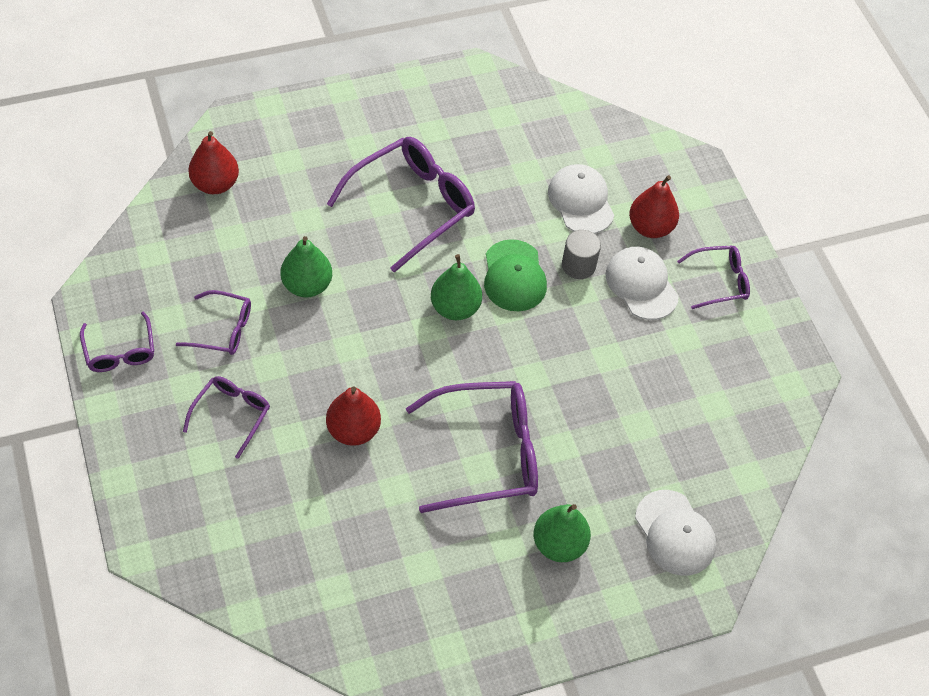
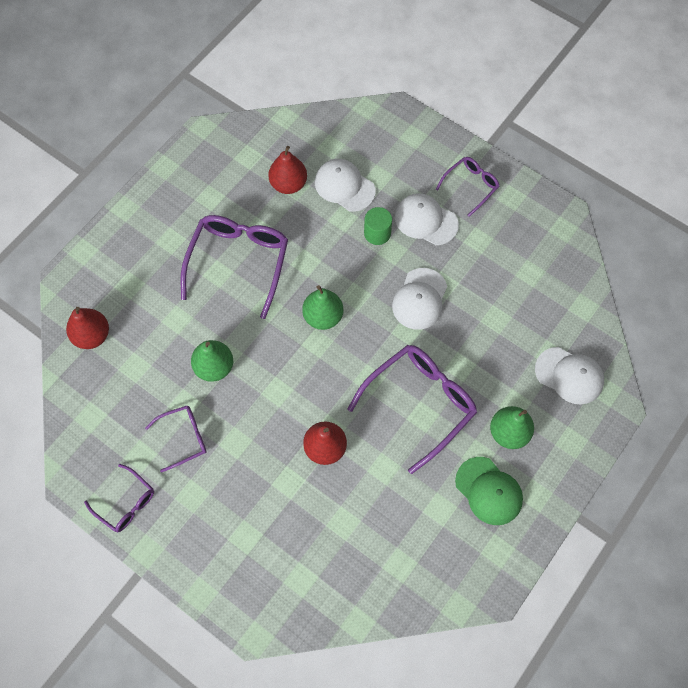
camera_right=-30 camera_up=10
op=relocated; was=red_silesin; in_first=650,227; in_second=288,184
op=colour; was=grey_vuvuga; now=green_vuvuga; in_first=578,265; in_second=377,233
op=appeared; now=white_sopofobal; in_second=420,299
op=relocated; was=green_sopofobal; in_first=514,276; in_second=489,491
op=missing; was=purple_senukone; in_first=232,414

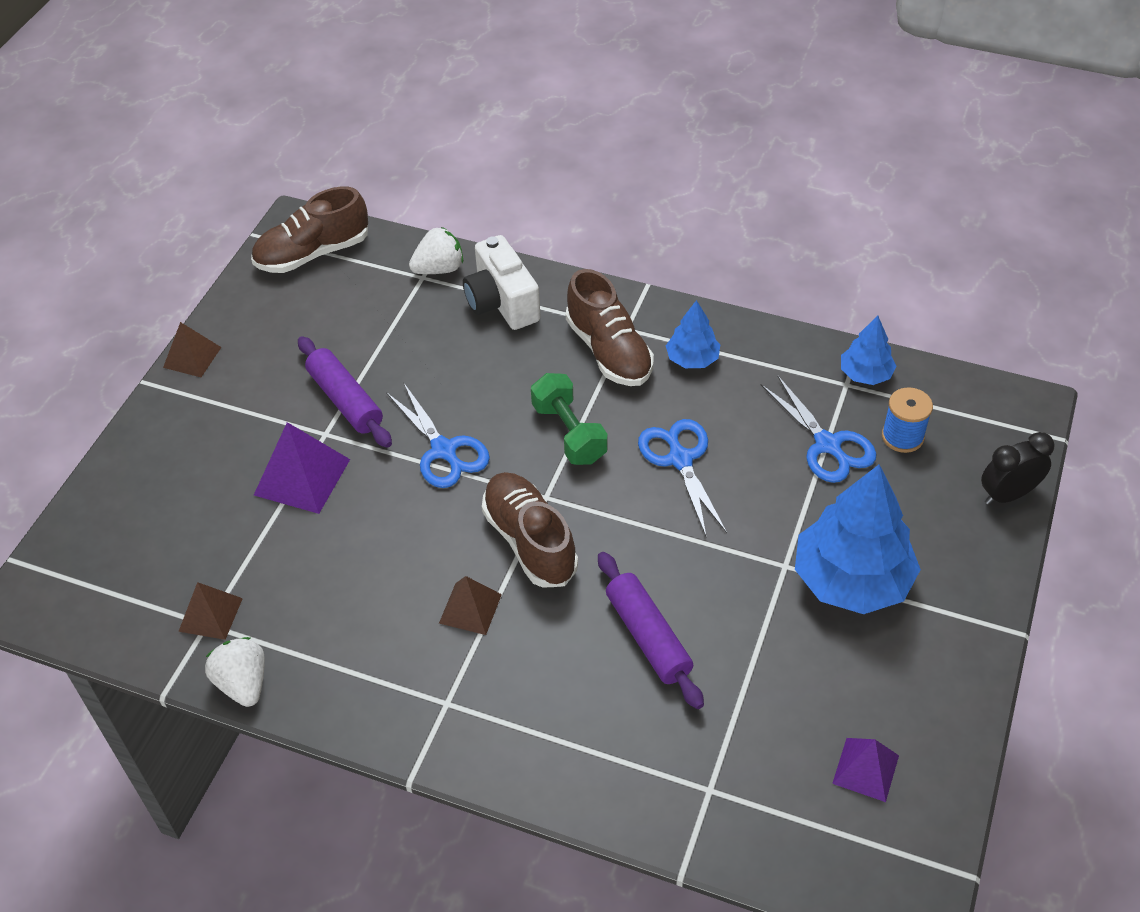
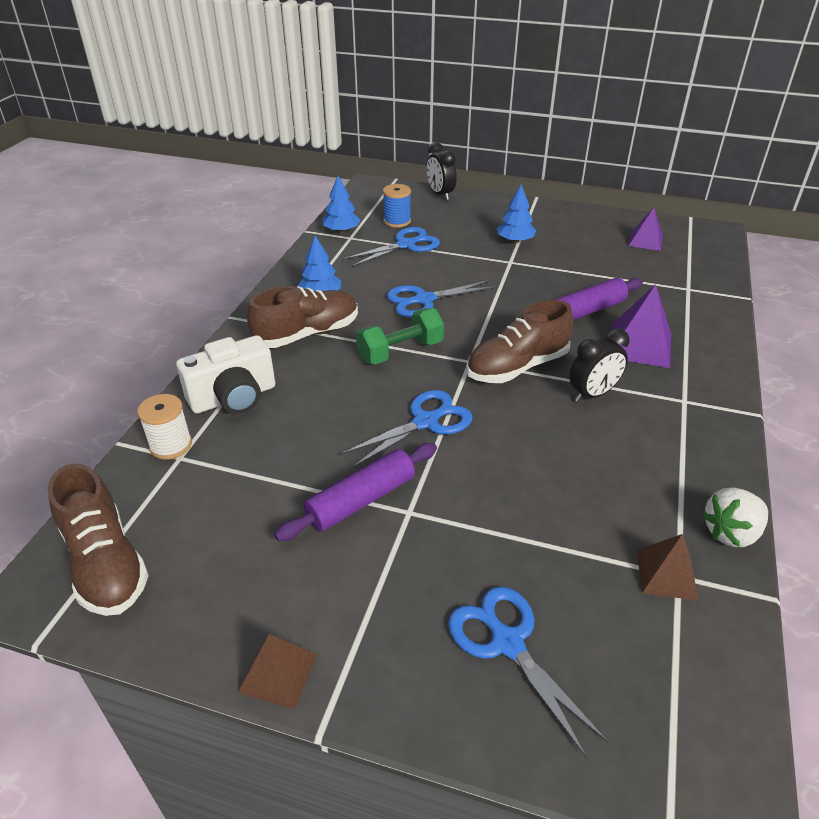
camera_right=-95 camera_up=-10
op=exchanged; was=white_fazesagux; now=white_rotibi; in_first=439,269; in_second=171,445
op=appeared; now=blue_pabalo; in_second=507,643
op=size; was=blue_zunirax; in_first=852,579; in_second=515,240; ratio=0.51
op=exchanged; was=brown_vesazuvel; now=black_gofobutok; in_first=470,608; in_second=593,394
op=relocated; was=purple_vesazuvel; in_first=302,477; in_second=639,345

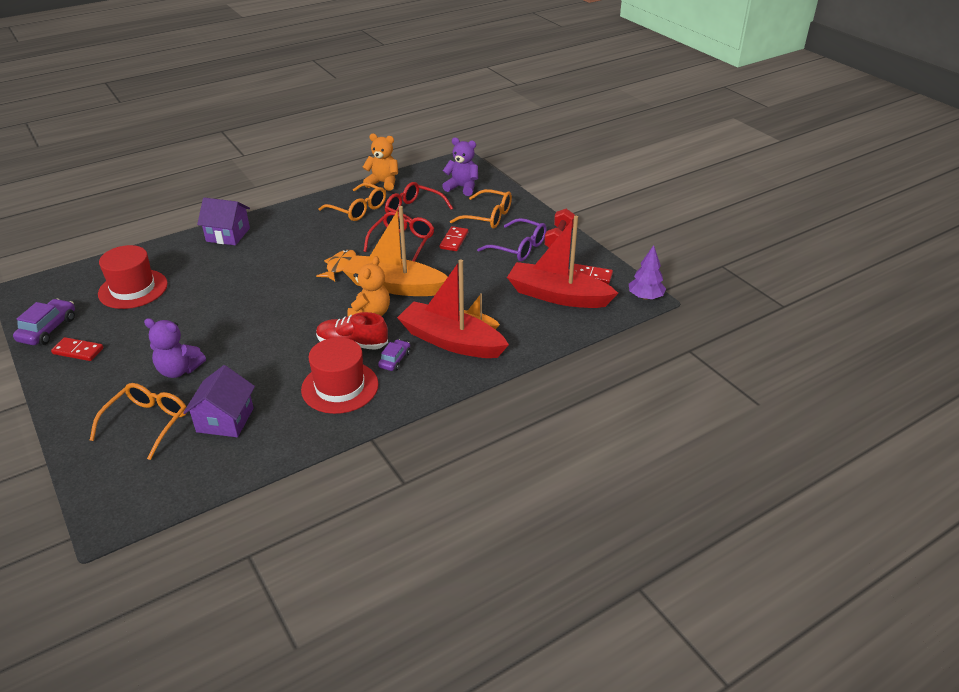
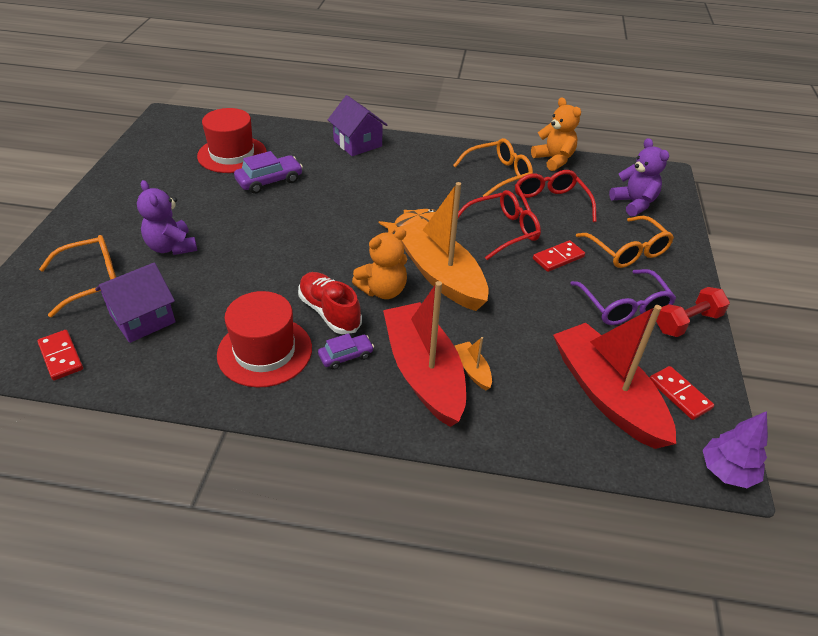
camera_right=40 camera_up=5
op=relocated; was=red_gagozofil; in_first=78,351; in_second=61,356
op=relocated; was=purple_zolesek; in_first=48,329; in_second=269,181
op=spun; was=orange_senukone; in_first=358,209; in_second=498,175; clockwise=-105

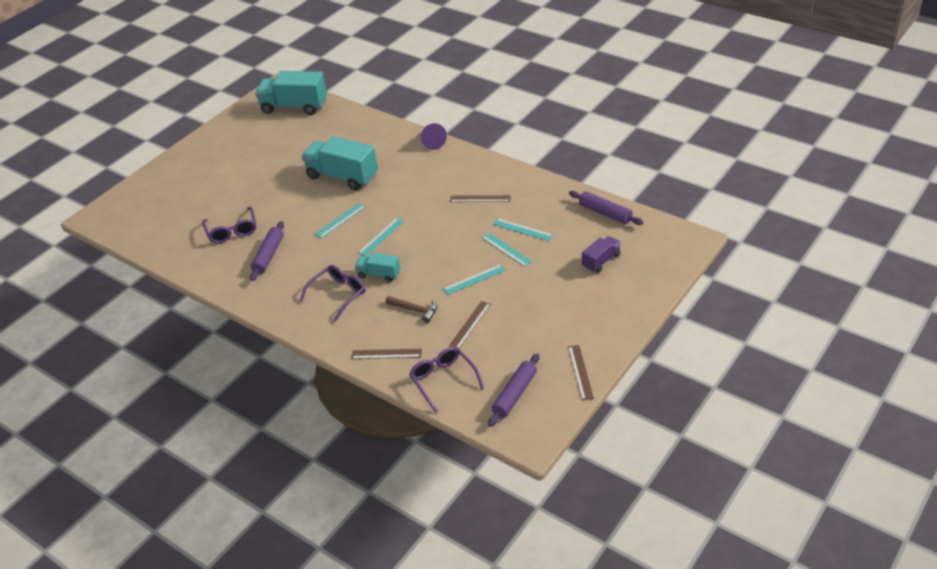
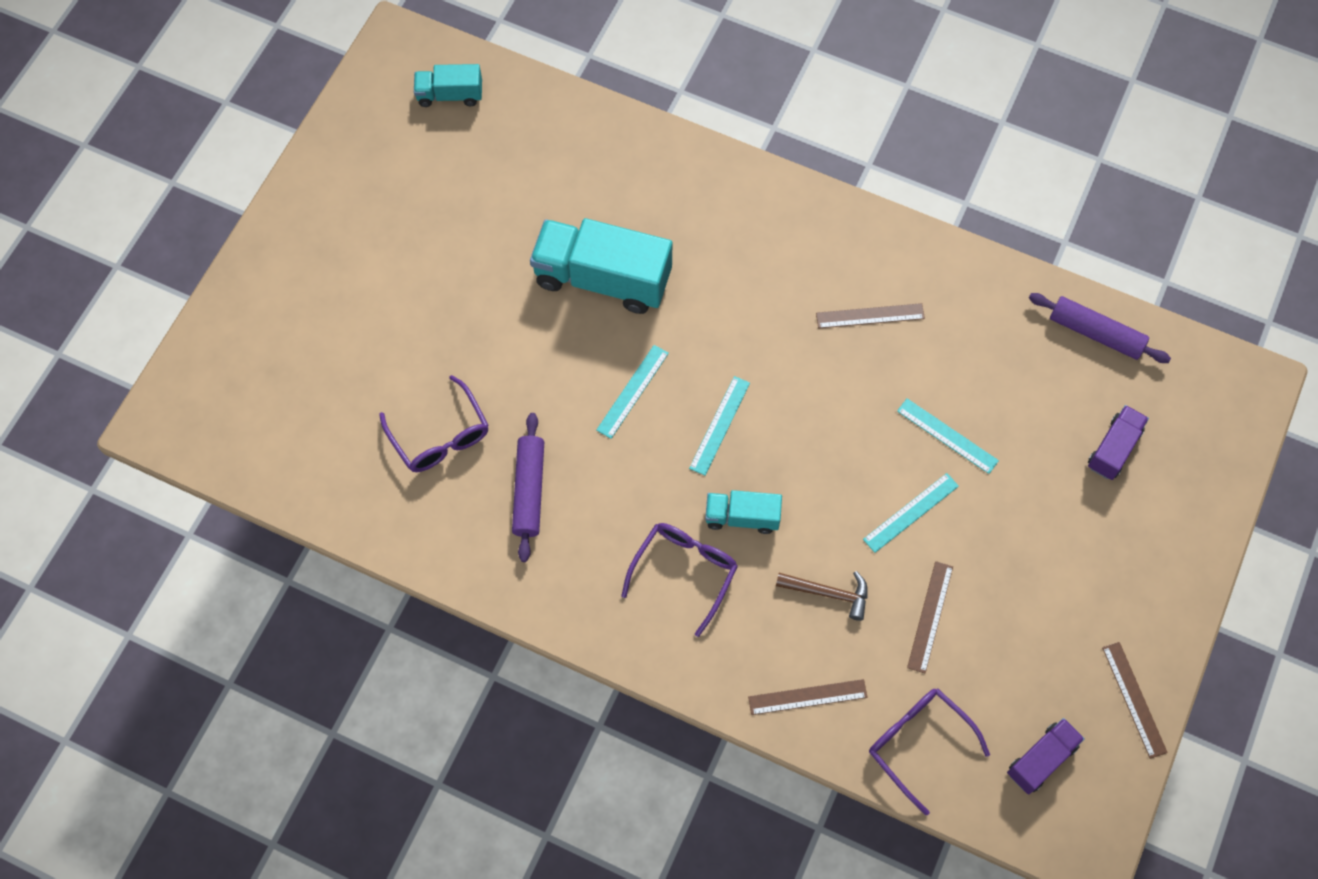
camera_right=-15 camera_up=25
op=size; was=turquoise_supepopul; in_first=294,107; in_second=450,95; ratio=0.52
op=exchanged; was=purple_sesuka; now=purple_supepopul; in_first=515,394; in_second=1041,759
op=missing; was=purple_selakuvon; in_first=432,142
op=missing; was=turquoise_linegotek; in_first=522,229

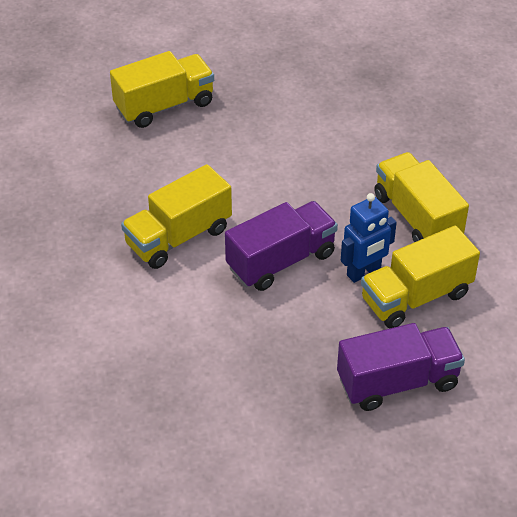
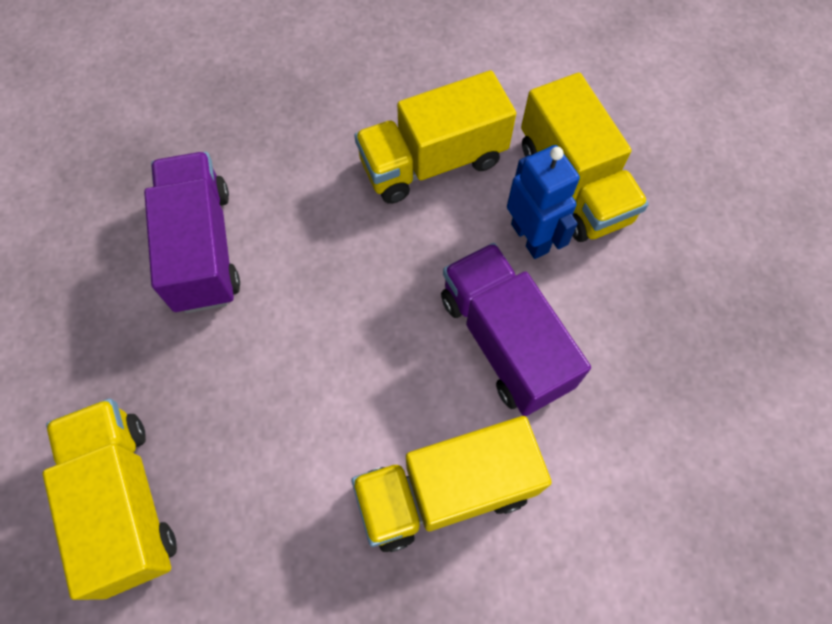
camera_right=-85 camera_up=20
op=relocated; was=purple_supepopul; in_first=397,382; in_second=202,248
op=spun; was=yellow_supepopul; in_first=178,237; in_second=446,491; clockwise=105

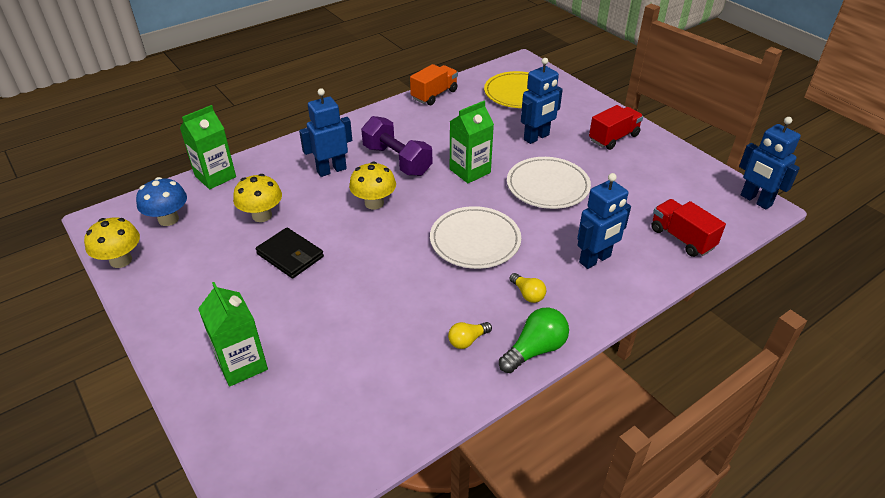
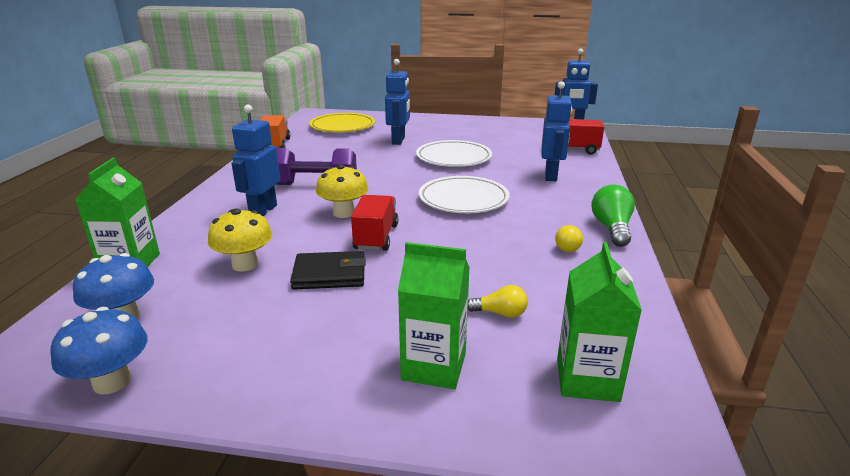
camera_right=-45 camera_up=-15
op=colour; was=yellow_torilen; now=blue_torilen; in_first=121,260; in_second=112,382
op=relocated; was=red_supepopul; in_first=613,138; in_second=376,237
op=relocated; was=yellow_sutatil; in_first=527,294; in_second=500,313
op=relocated; was=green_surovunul; in_first=470,171; in_second=587,379

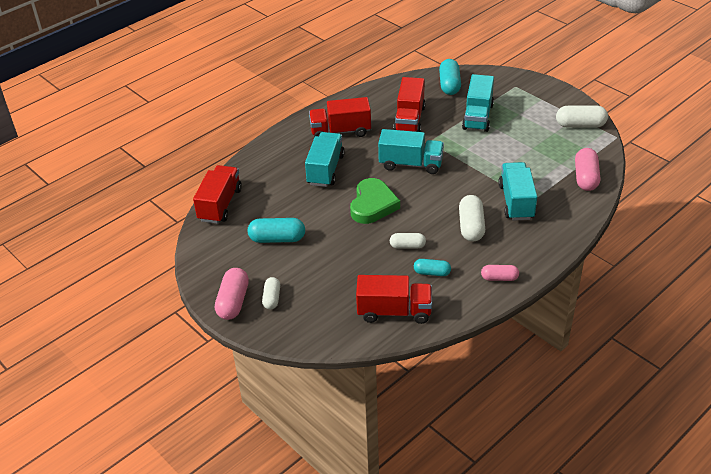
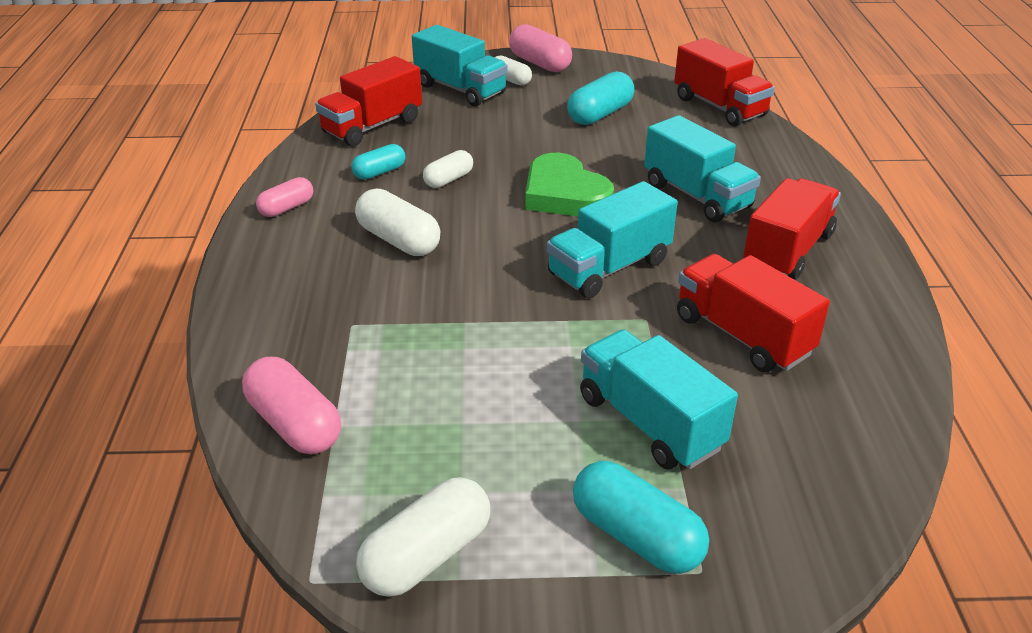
camera_right=130 camera_up=-5
op=relocated; was=turquoise_supepopul; in_first=516,202; in_second=460,89
op=relocated; was=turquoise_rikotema; in_first=449,85; in_second=636,536

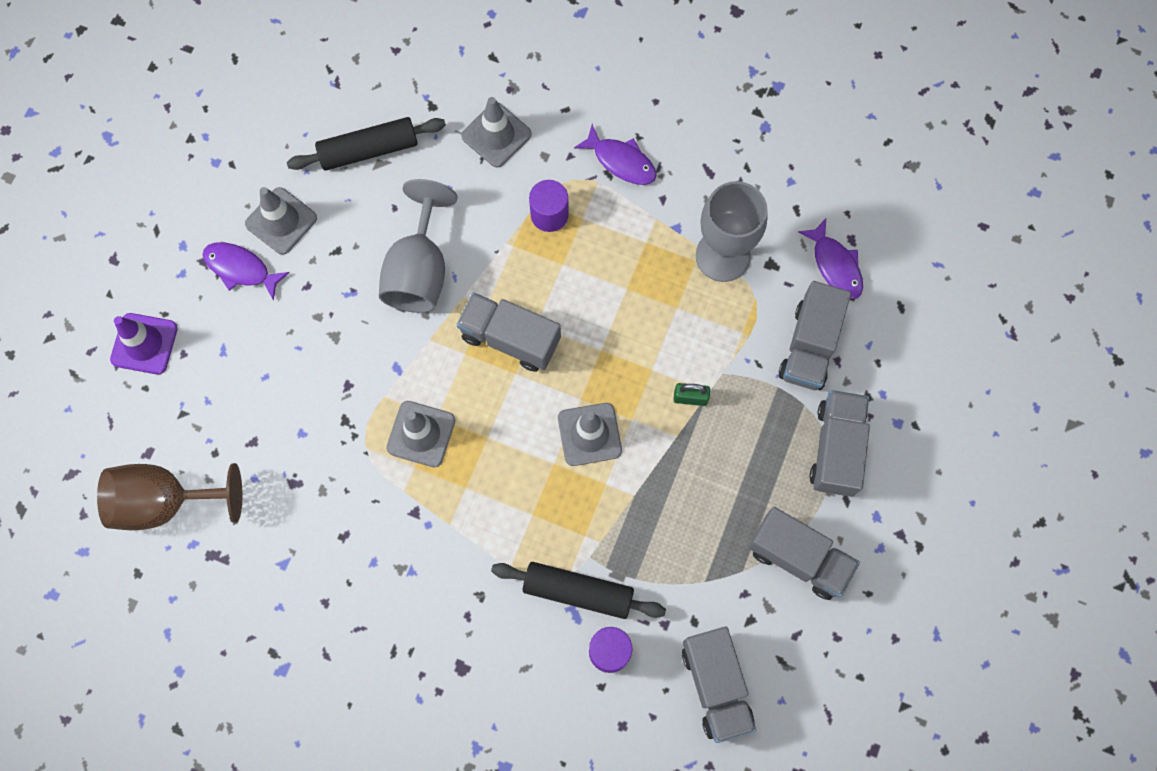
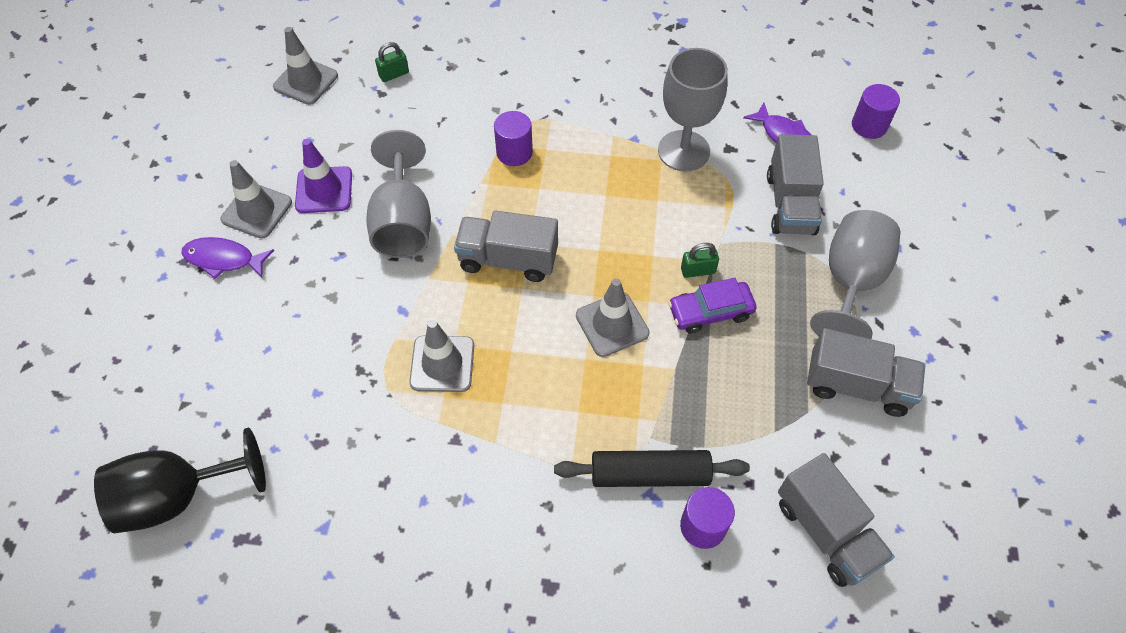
camera_right=-15 camera_up=-15
op=colour; was=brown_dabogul; now=black_dabogul; in_first=165,501; in_second=177,496
op=relocated; was=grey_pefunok; in_first=496,135; in_second=305,81
op=relocated; was=purple_pefunok; in_first=144,344; in_second=324,190
op=appeared; now=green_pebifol; in_second=394,74
op=appeared; now=purple_zolesek; in_second=710,312
op=exchanged; was=grey_supepopul; now=grey_dabogul; in_first=836,448; in_second=850,282
op=appeared; now=purple_vuvuga; in_second=869,125
op=missing; was=black_sesuka; in_first=369,150
op=missing; was=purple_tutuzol; in_first=621,161

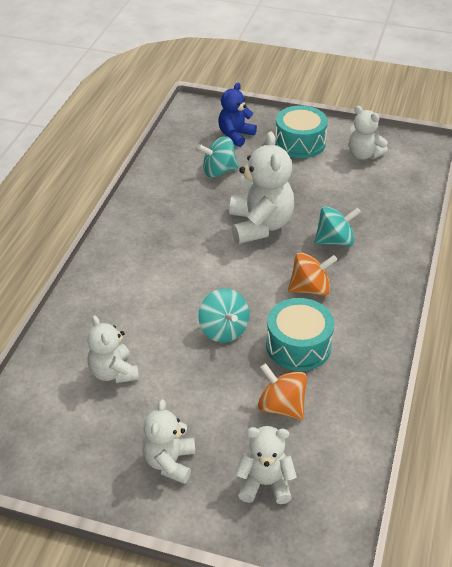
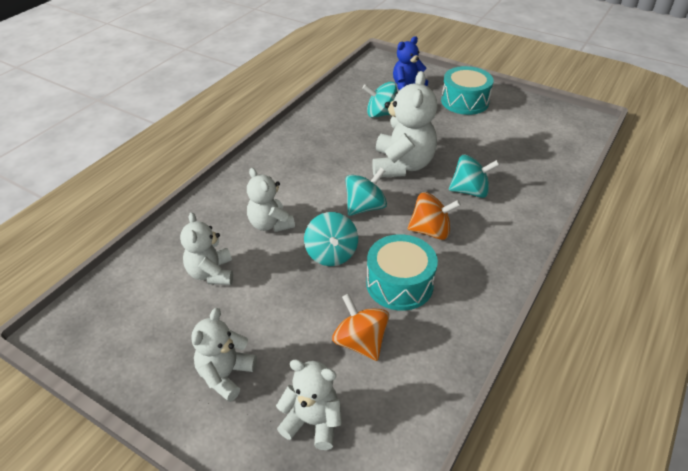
camera_right=15 camera_up=0
op=relocated; was=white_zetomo; in_first=364,155; in_second=270,224
op=appeared; now=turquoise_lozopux; in_second=365,207

